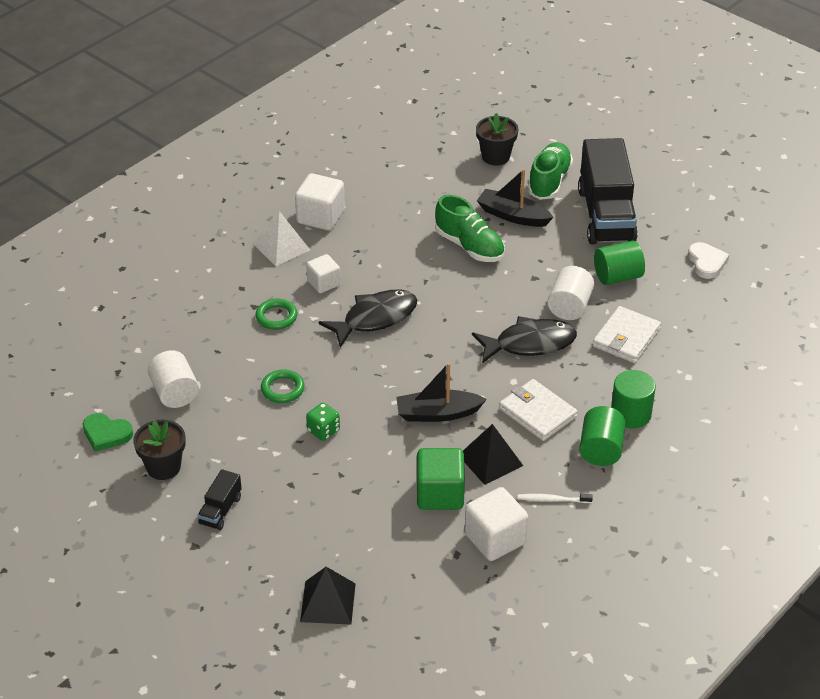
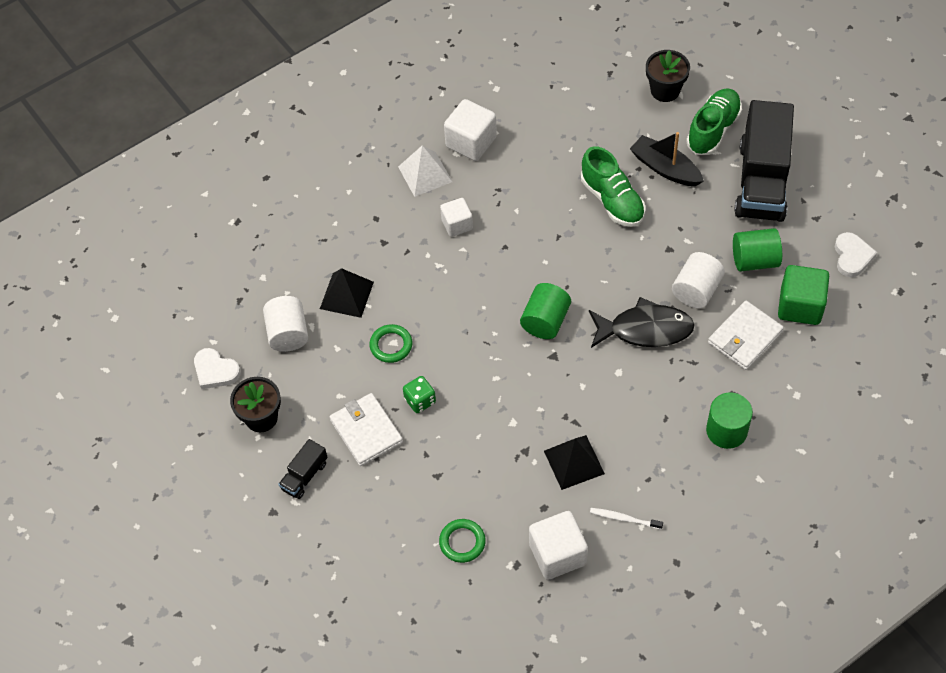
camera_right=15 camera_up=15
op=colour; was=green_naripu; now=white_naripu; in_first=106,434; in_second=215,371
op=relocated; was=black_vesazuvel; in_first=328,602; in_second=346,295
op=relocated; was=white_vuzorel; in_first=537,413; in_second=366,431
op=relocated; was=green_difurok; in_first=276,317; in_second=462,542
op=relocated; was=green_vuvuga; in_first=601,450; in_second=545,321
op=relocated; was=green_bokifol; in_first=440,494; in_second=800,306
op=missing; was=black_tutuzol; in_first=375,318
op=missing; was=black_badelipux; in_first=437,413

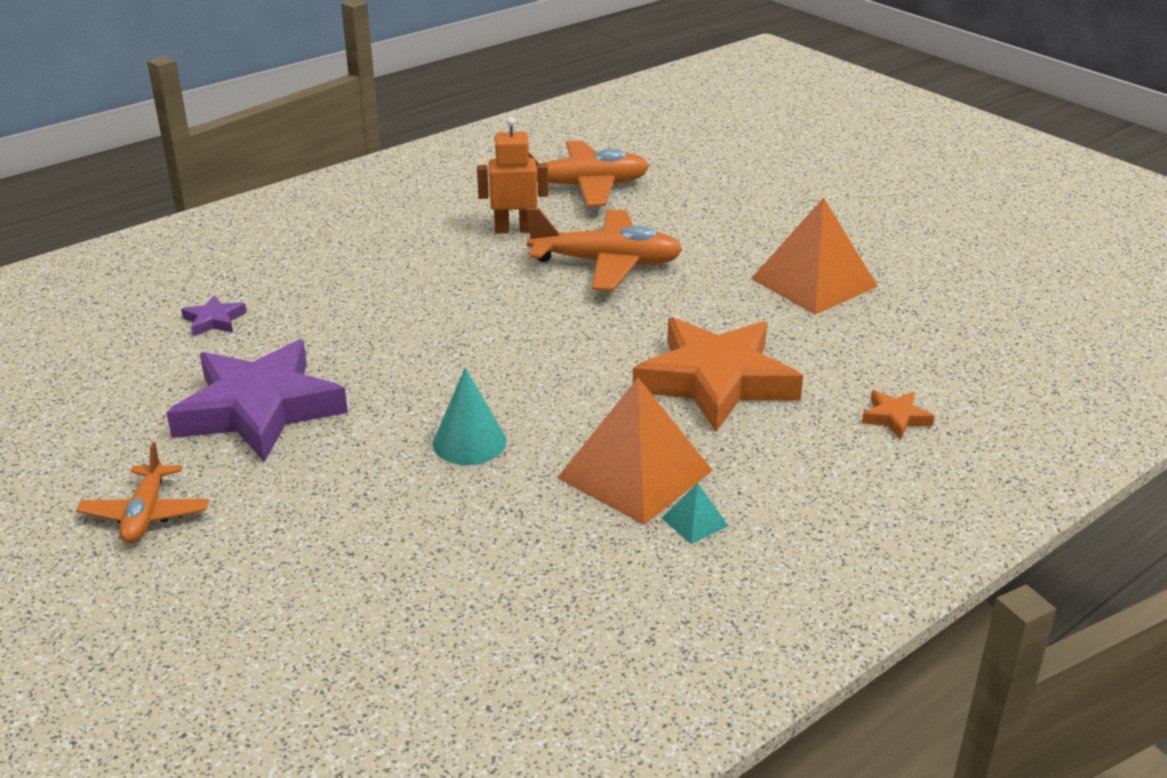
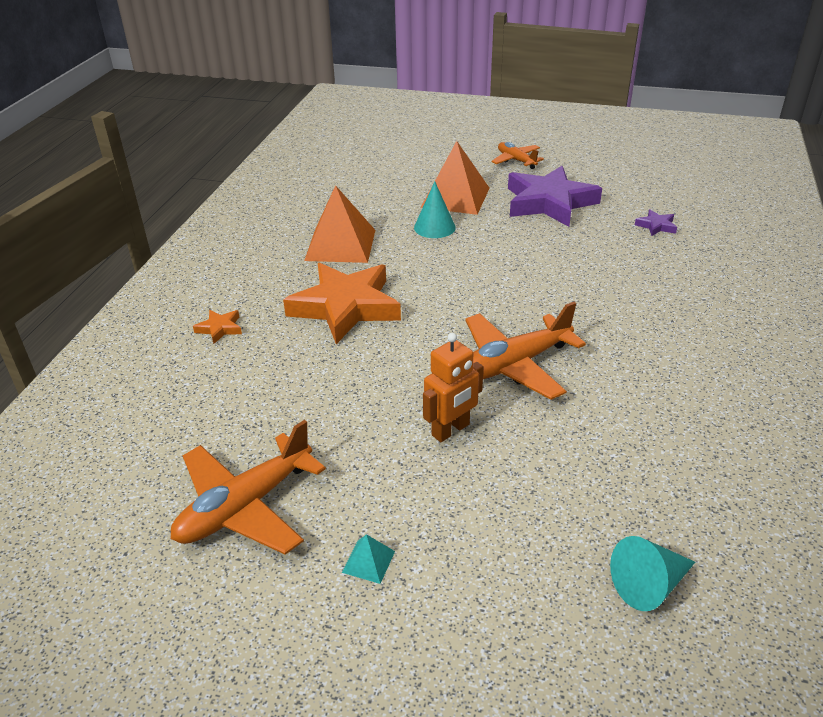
camera_right=145 camera_up=5
op=relocated; was=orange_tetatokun; in_first=582,187; in_second=245,506
op=relocated; was=turquoise_vesazuvel; in_first=695,522; in_second=368,561
op=relocated; was=orange_vesazuvel; in_first=814,282; in_second=455,197
op=relocated; was=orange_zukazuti; in_first=514,229; in_second=451,430
op=appeared; now=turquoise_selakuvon; in_second=649,584

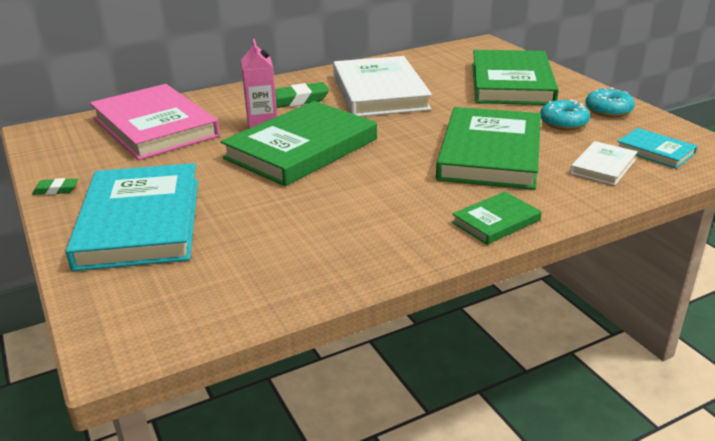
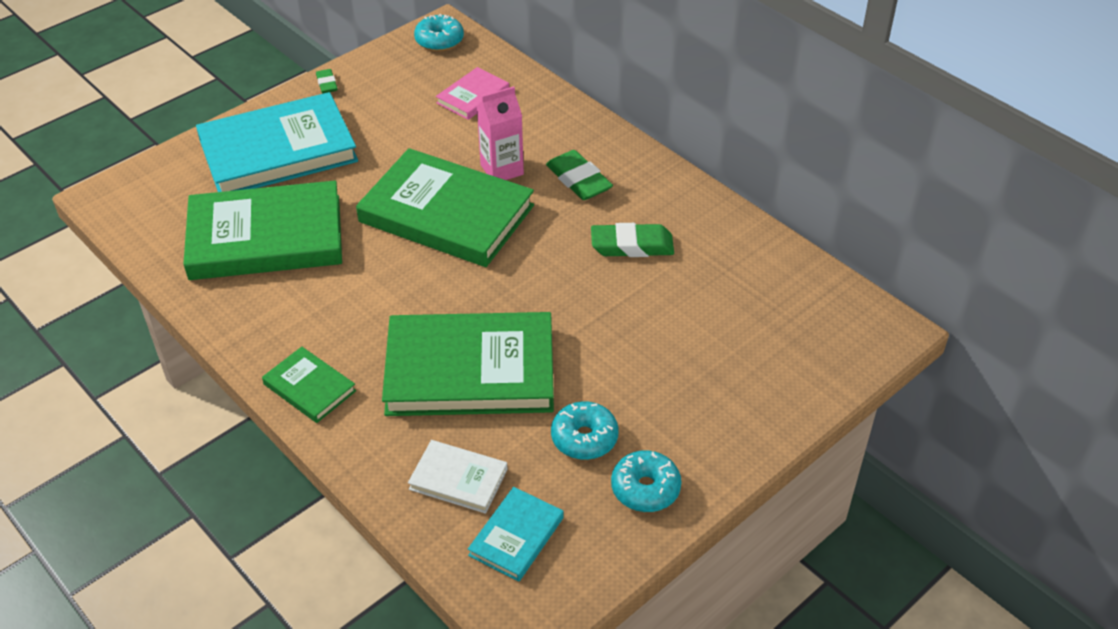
camera_right=75 camera_up=15
op=relocated; was=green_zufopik; in_first=511,83; in_second=266,237
op=appeared; now=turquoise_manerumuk; in_second=439,40
op=size; was=pink_zufopik; in_first=155,127; in_second=473,96; ratio=0.47
op=exchanged; was=white_zufopik; now=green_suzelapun; in_first=379,92; in_second=632,246

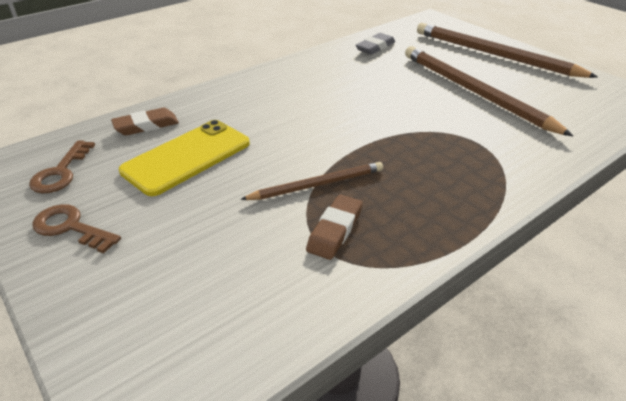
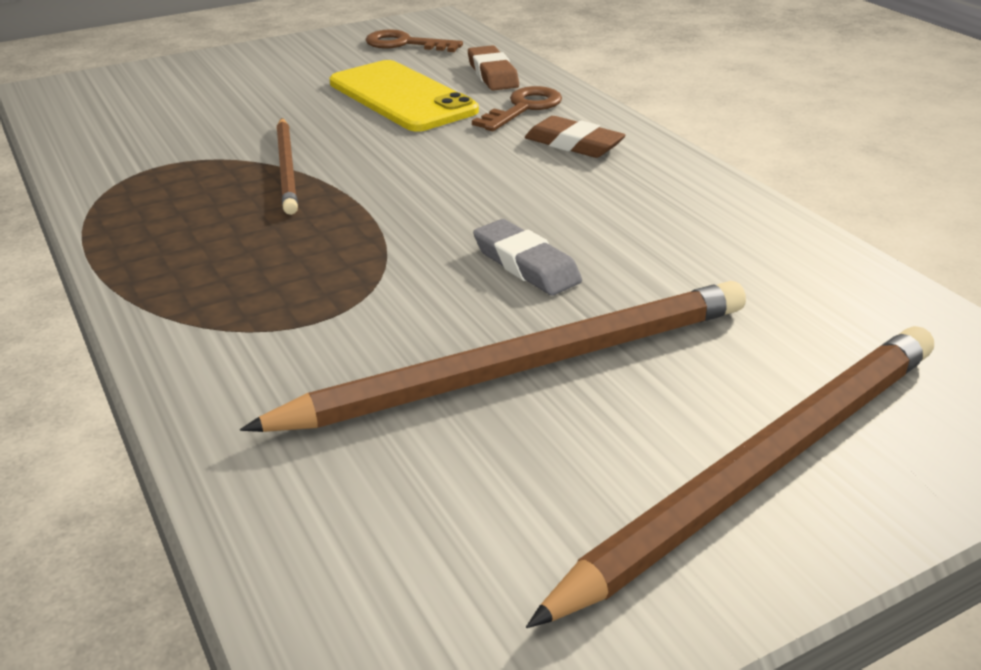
camera_right=100 camera_up=-5
op=relocated; was=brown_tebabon; in_first=71,227; in_second=524,108
op=relocated; was=grey_suzelapun; in_first=375,47; in_second=526,265
op=relocated; was=brown_suzelapun; in_first=334,230; in_second=574,144

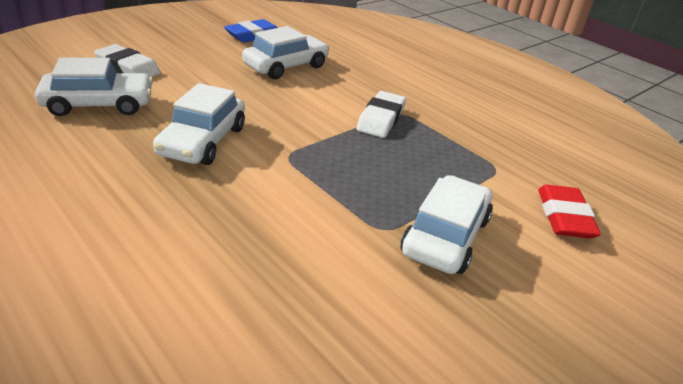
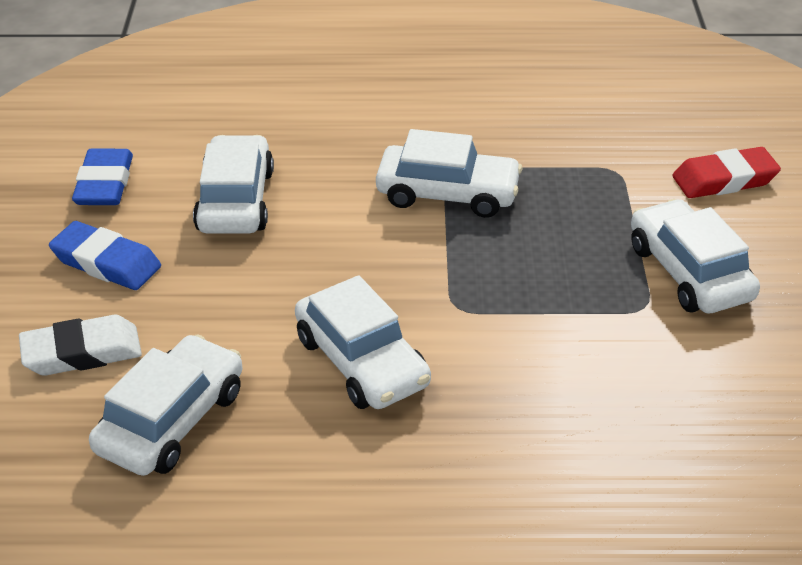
camera_right=-45 camera_up=5
op=appeared; now=blue_suzelapun; in_second=106,263
op=exchanged; was=white_suzelapun; now=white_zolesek; in_first=381,119; in_second=447,193
op=spun; was=red_suzelapun; in_first=564,217; in_second=724,180; clockwise=-60

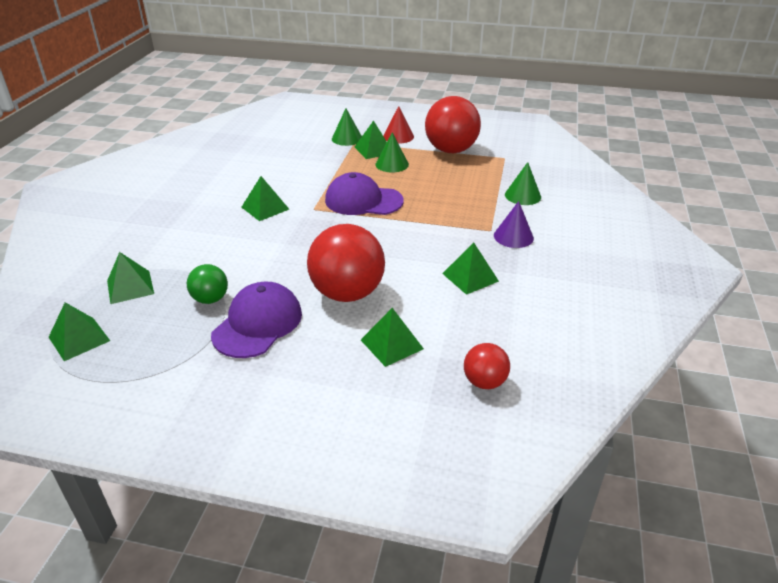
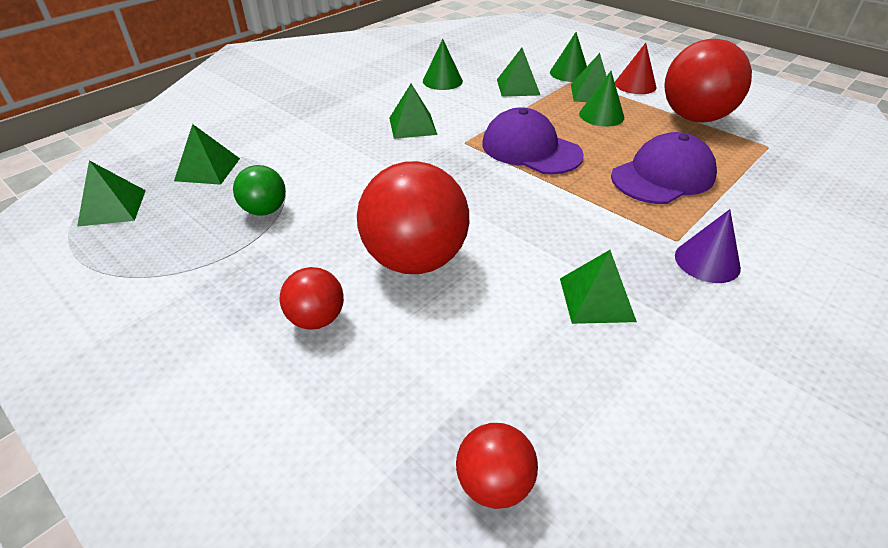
camera_right=30 camera_up=5
op=appeared; now=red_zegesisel; in_second=316,319
op=relocated; was=green_selakuvon; in_first=522,195; in_second=442,81
op=relocated; was=green_vesazuvel; in_first=392,344; in_second=518,87
op=relocated; was=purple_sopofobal; in_first=258,324; in_second=663,176

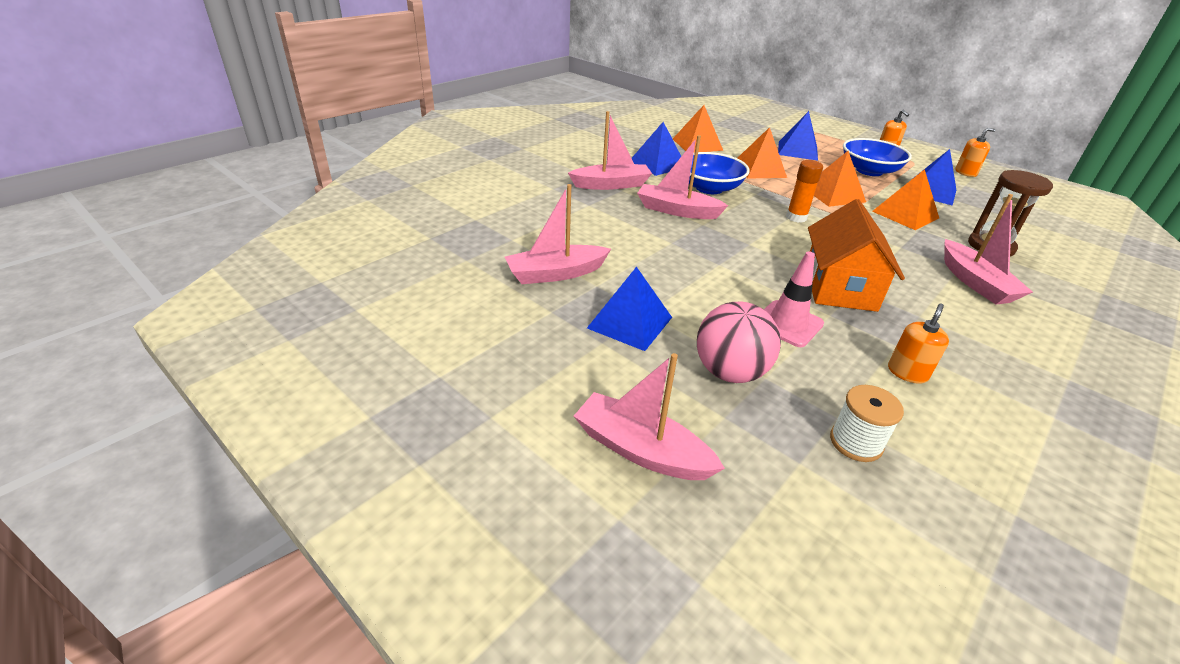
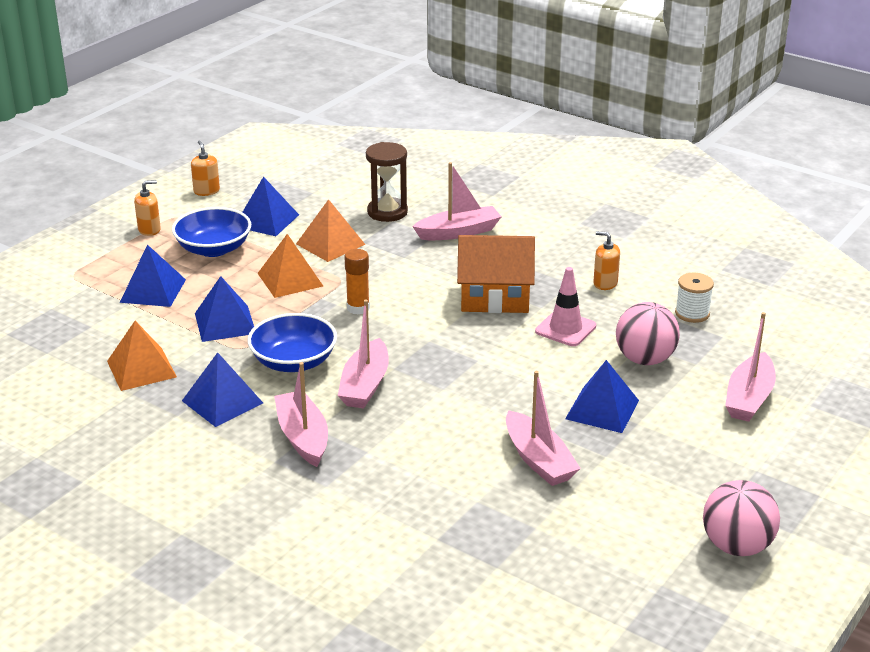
camera_right=-95 camera_up=-5
op=colour; was=orange_vesazuvel; now=blue_vesazuvel; in_first=759,169; in_second=225,323
op=appeared; now=pink_zegesisel; in_second=736,546

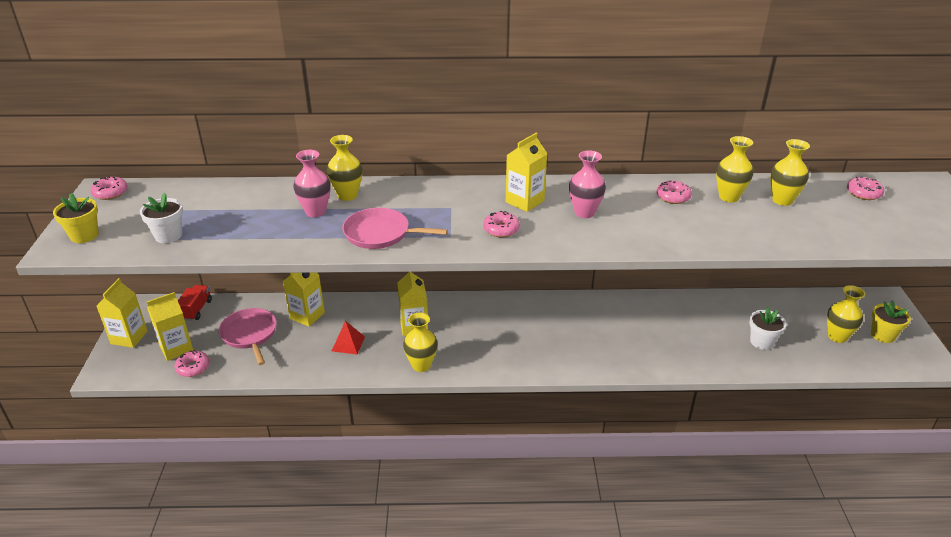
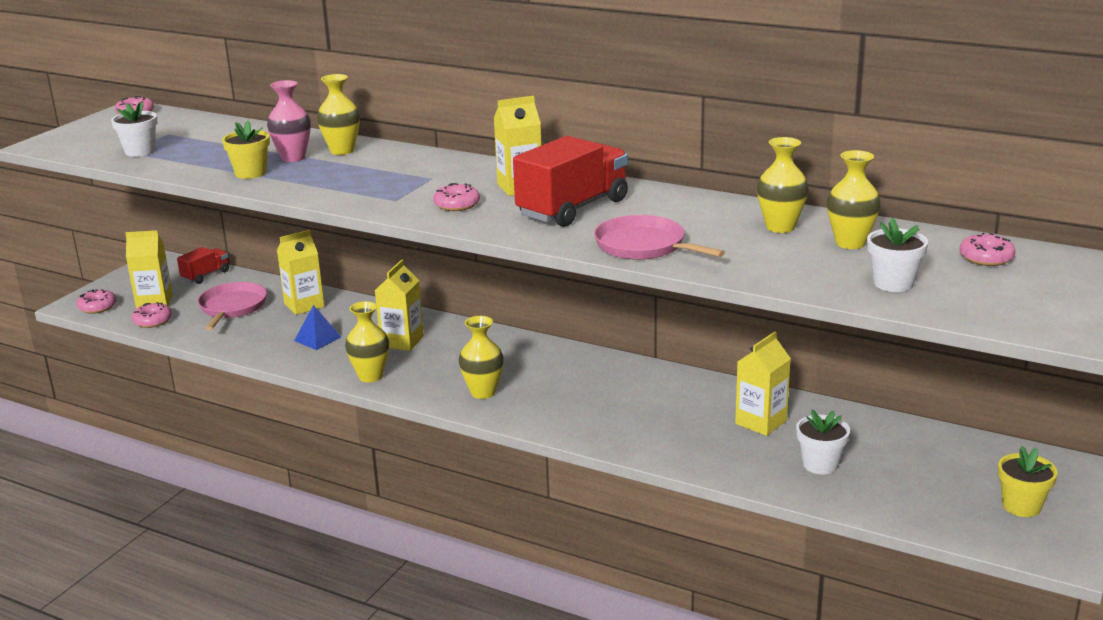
camera_right=30 camera_up=-10
op=relocated; was=pink_manerumuk; in_first=673,197; in_second=97,307
op=relocated; was=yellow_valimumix; in_first=84,235; in_second=250,173
op=colour; was=red_vesazuvel; now=blue_vesazuvel; in_first=348,343; in_second=317,339
op=relocated; was=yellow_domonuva; in_first=837,337; in_second=483,392
op=exchanged; was=pink_domonuva; now=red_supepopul; in_first=584,213; in_second=573,208
op=relocated; was=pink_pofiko; in_first=380,234; in_second=644,246
op=relocated; was=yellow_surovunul; in_first=129,337; in_second=761,422
op=appeared; now=white_valimumix; in_second=893,283

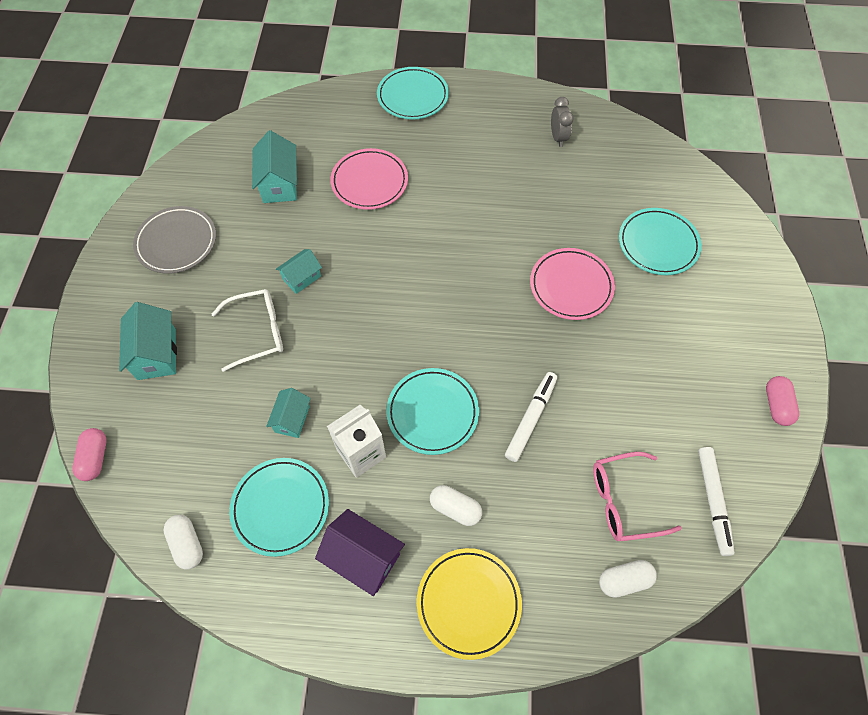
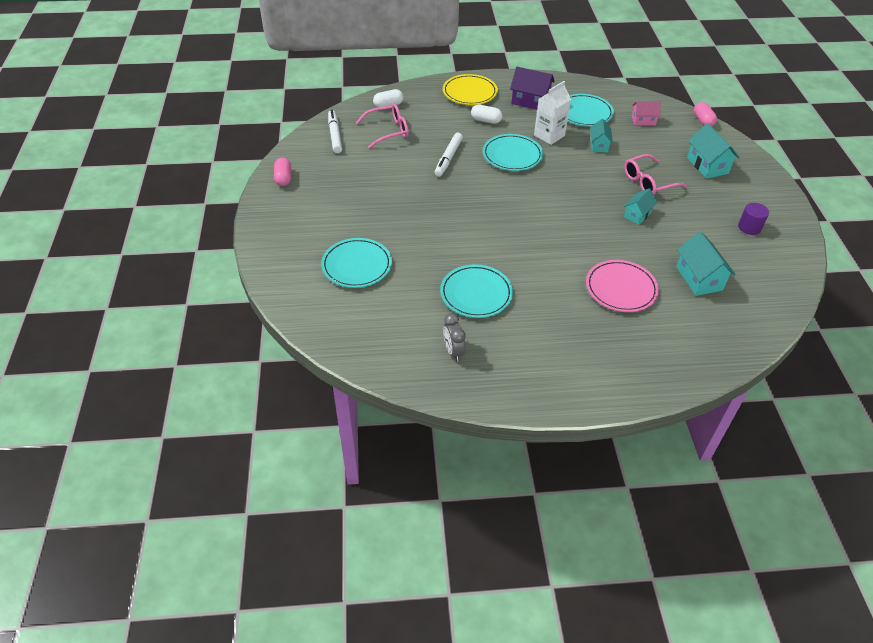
camera_right=170 camera_up=-15
op=relocated; was=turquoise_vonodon; in_first=413,96; in_second=476,294
op=colour; was=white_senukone; now=pink_senukone; in_first=258,332; in_second=648,182
op=appeared; now=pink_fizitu; in_second=643,120
op=exchanged; was=grey_vonodon; now=purple_vuvuga; in_first=176,242; in_second=749,227
op=missing; was=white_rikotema; in_first=187,544
op=missing; was=pink_vonodon; in_first=571,286

